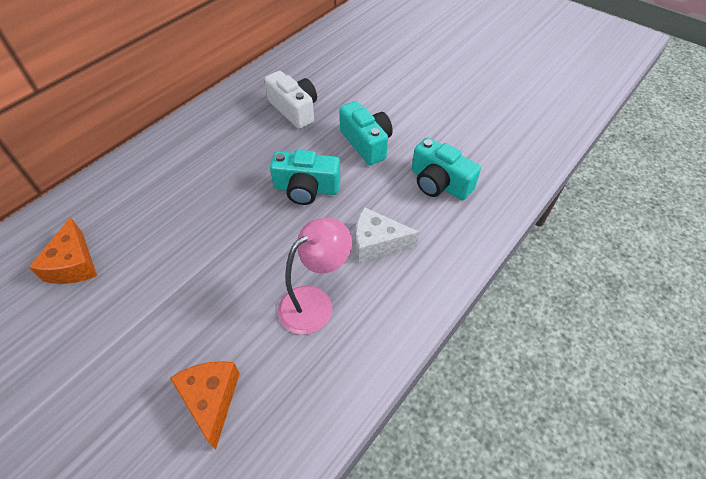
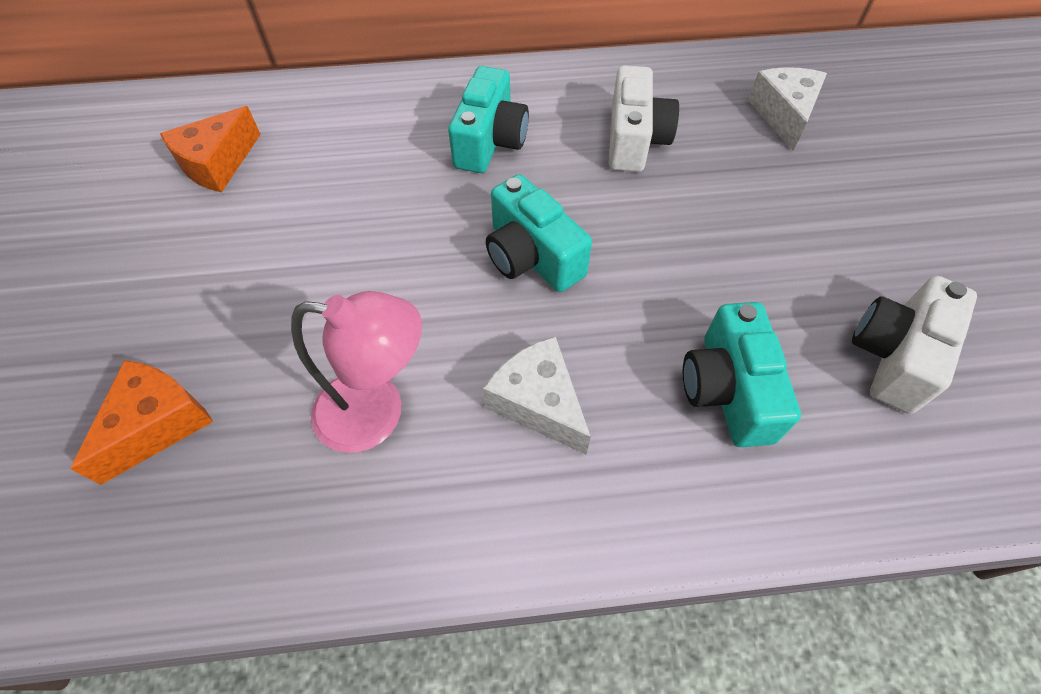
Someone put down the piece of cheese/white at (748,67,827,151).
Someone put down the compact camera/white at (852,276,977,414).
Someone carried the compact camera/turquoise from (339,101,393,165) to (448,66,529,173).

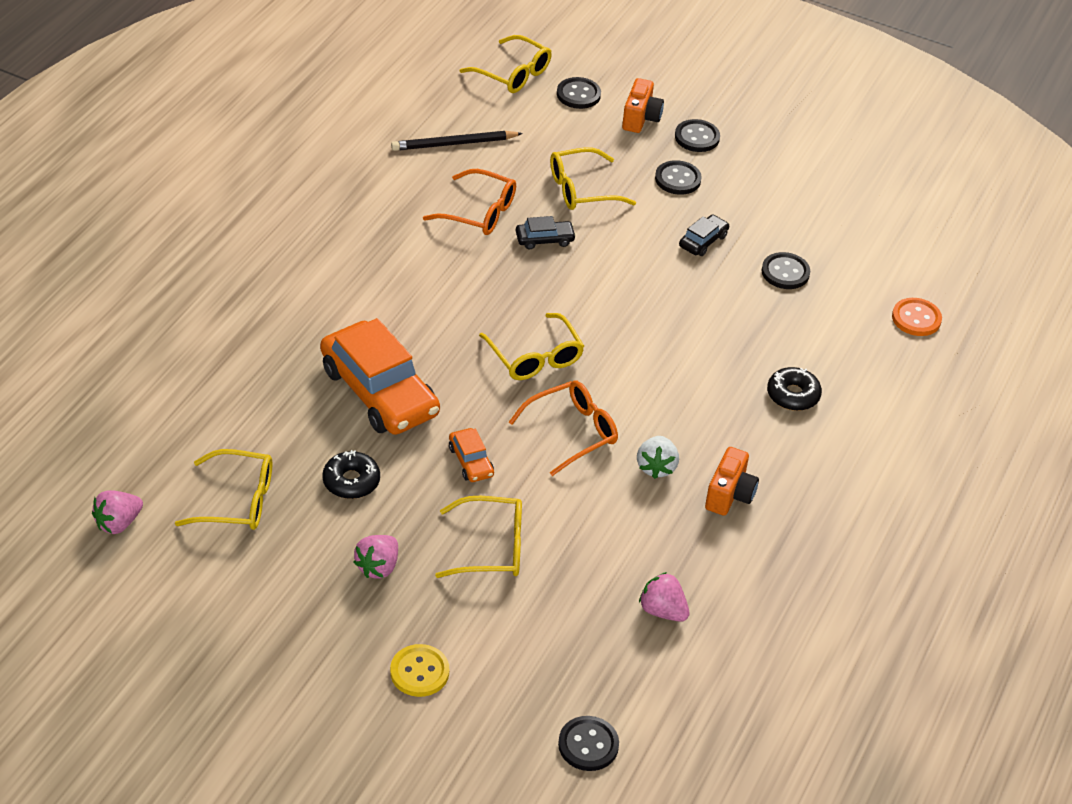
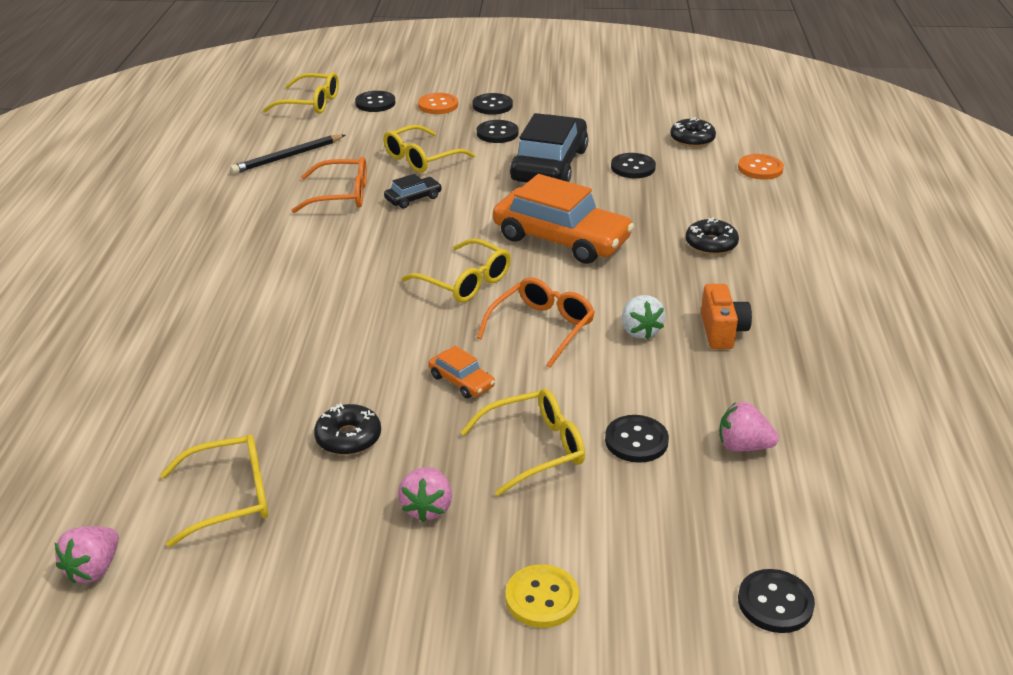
Someone put down the sewing button/ebony at (605,415,669,463).
Someone put down the donut/ebony at (670,117,716,147).
Someone carried the car/bright orange from (320,318,440,435) to (493,174,634,264).
Someone swapped the compact camera/bright orange at (622,78,664,133) for the sewing button/bright orange at (418,93,458,114).
Someone scaled the car/ebony at (679,215,729,256) by 2.27.

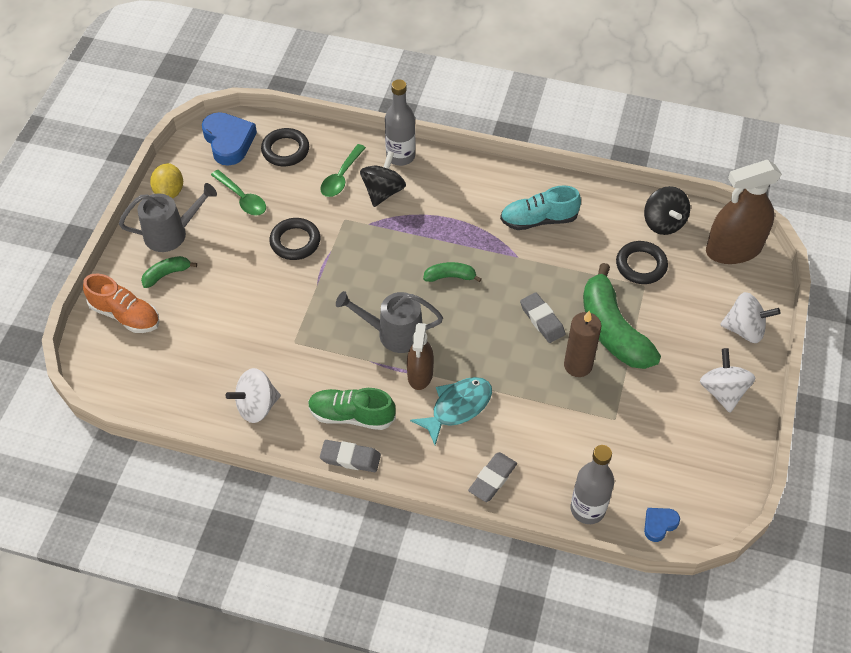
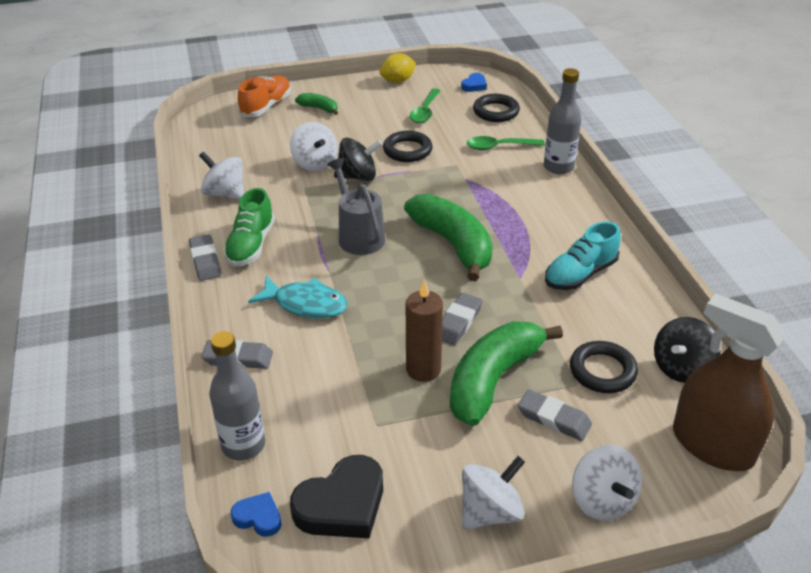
Someone took away the watering pot/grey at (119,183,217,252).
Someone took away the sprayer/russet at (407,323,434,390).
Someone put down the toy top/white at (290,122,338,171).
Someone put down the heart shape/ebony at (290,455,383,538).
Someone put down the pencil eraser/grey at (518,389,592,441).
Someone carried the toy top/ebony from (360,151,406,207) to (334,138,383,181).
Someone rotated the sneaker/bright orange at (83,273,159,333) by 150 degrees counterclockwise.
Someone rotated the sneaker/green at (308,388,396,430) by 150 degrees counterclockwise.
Someone rotated the sneaker/turquoise at (500,185,581,230) by 90 degrees counterclockwise.
Someone scaled the heart shape/blue at (202,112,257,166) by 0.52.
Someone scaled the banana fruit/green at (423,262,482,283) by 2.13.

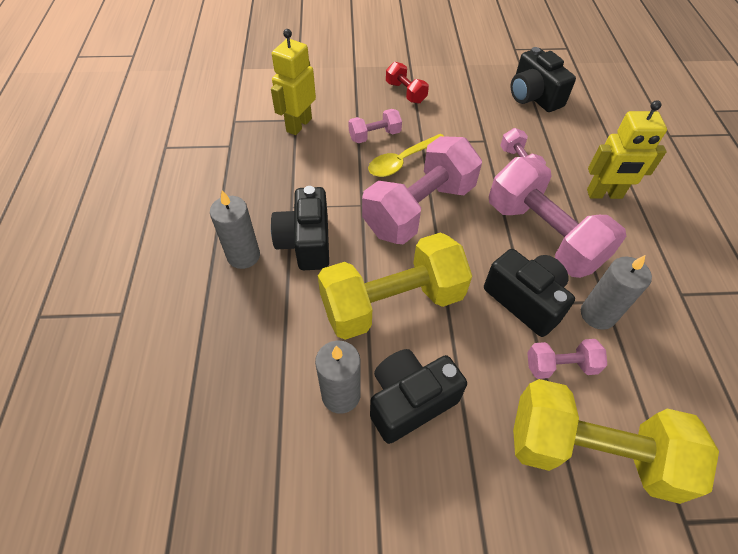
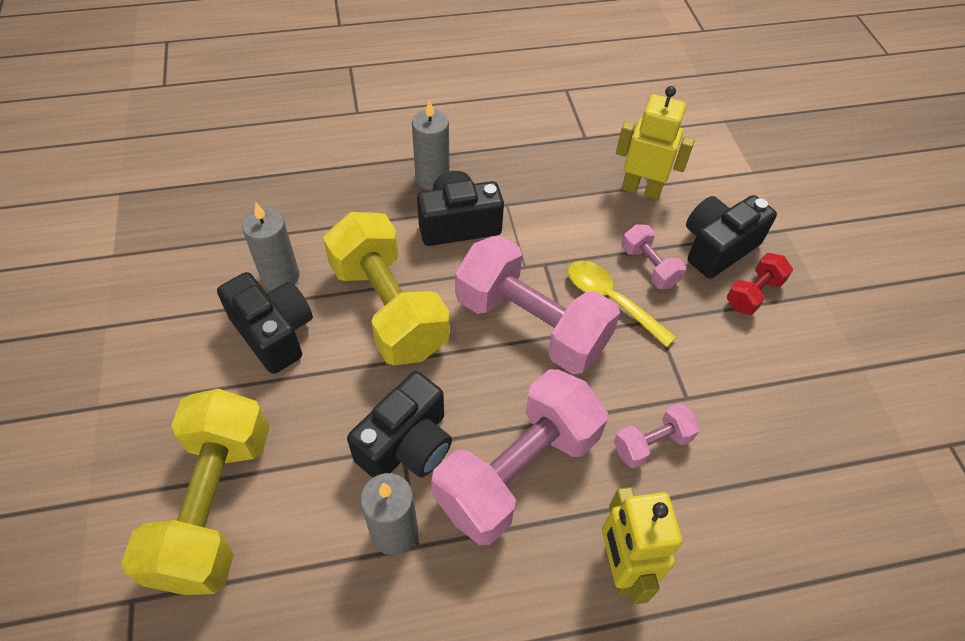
Someone took away the hand weight/rosy at (527,339,607,379).
Someone carried the compact camera/ebony from (511,47,576,112) to (686,195,777,279).

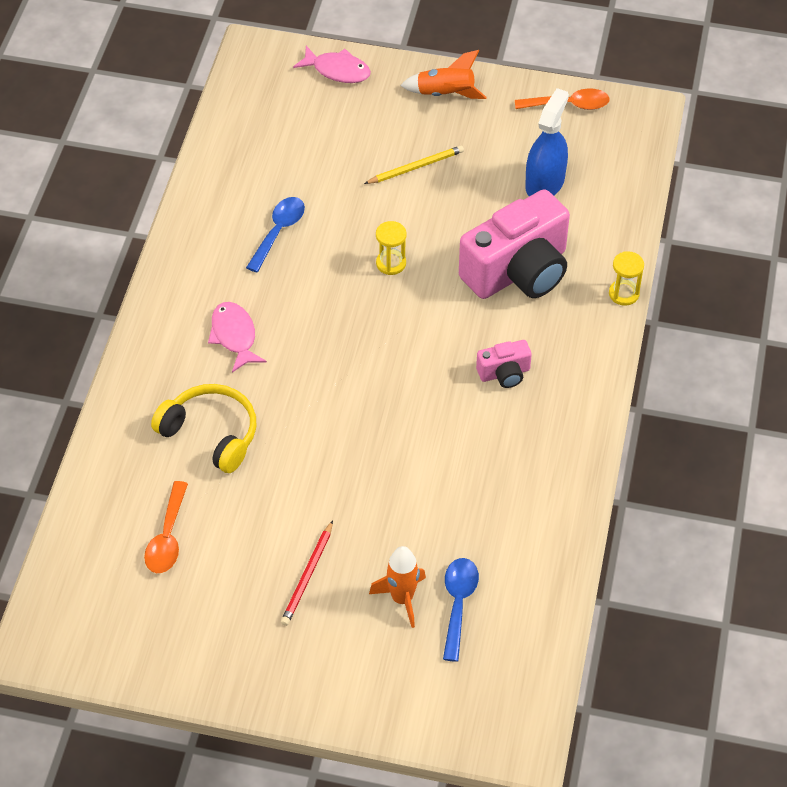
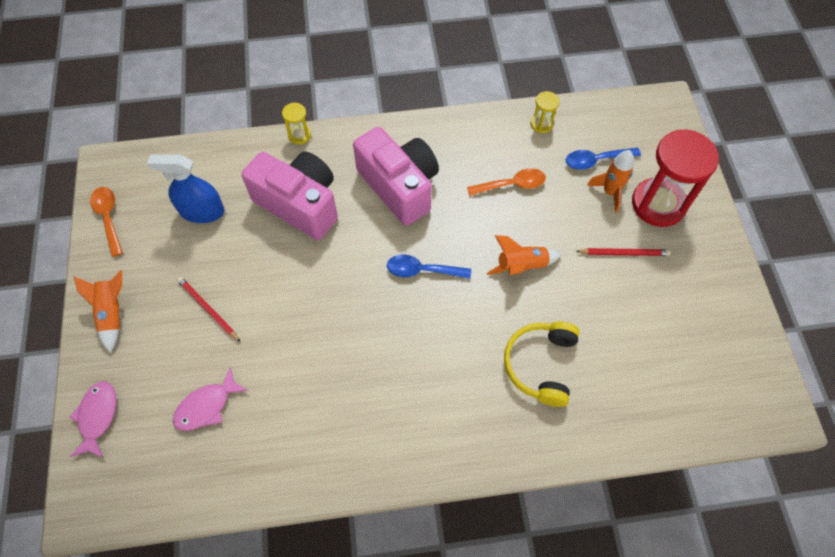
Someone put down the rocket/bright orange at (487,235,561,275).
Someone put down the sandglass/crimson at (632,129,719,227).
Someone carried the tablespoon/bright orange from (144,481,188,573) to (467,168,546,196).
Someone carried the fish/rosy from (208,302,267,372) to (173,368,248,431).
Someone carried the tablespoon/blue from (246,197,305,272) to (387,255,471,279).
Someone carried the sandglass/bright yellow from (376,221,407,275) to (530,91,560,133).
Someone repainted the lead pencil/bright yellow at (364,145,464,184), which became the lead pencil/crimson at (177,277,240,342).
Someone scaled the compact camera/rosy at (476,340,532,388) by 2.20.

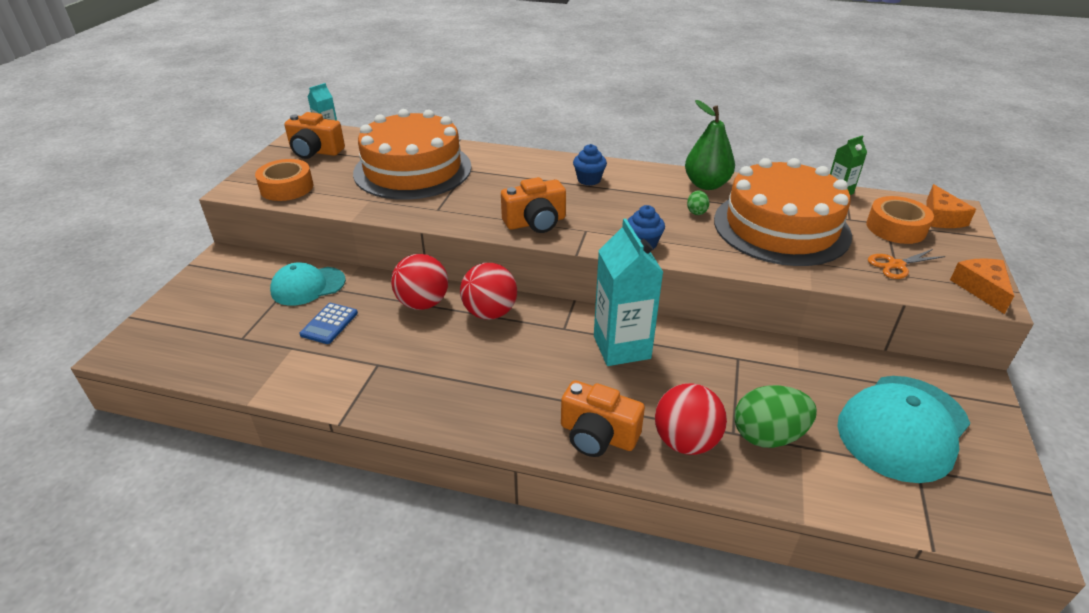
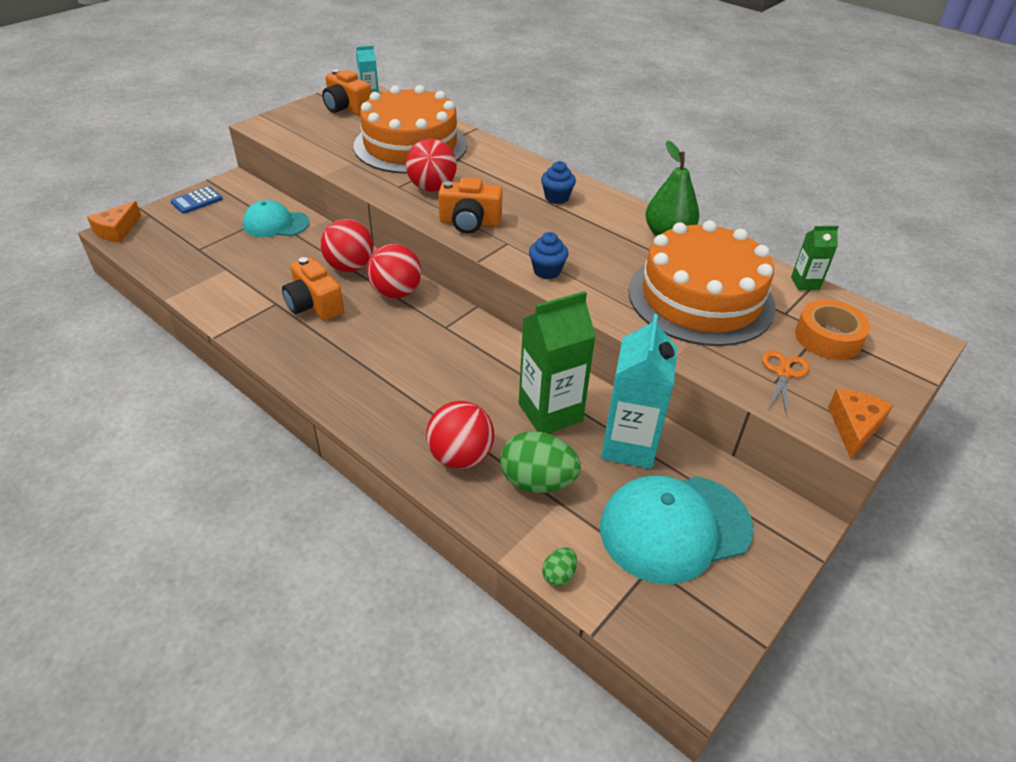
Someone took away the sticky tape/bright orange at (255,159,313,201).
Someone put down the ball/crimson at (406,139,457,192).
Someone put down the juice carton/green at (519,291,596,433).
Someone carried the adding machine/blue from (299,303,358,344) to (170,186,222,214).
Someone carried the compact camera/bright orange from (561,380,645,457) to (282,257,344,321).
Someone carried the juice carton/turquoise from (594,219,663,366) to (601,314,678,469).
Someone carried the toy egg/green from (687,190,709,215) to (542,547,577,586).
Someone carried the piece of cheese/bright orange from (927,184,976,228) to (87,201,141,243).
Someone rotated the shears/bright orange at (868,249,945,279) by 105 degrees clockwise.

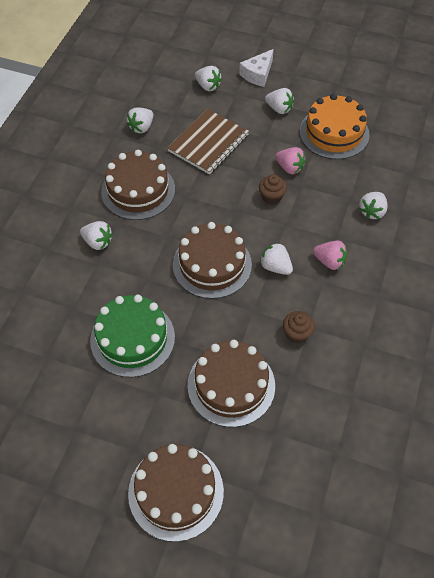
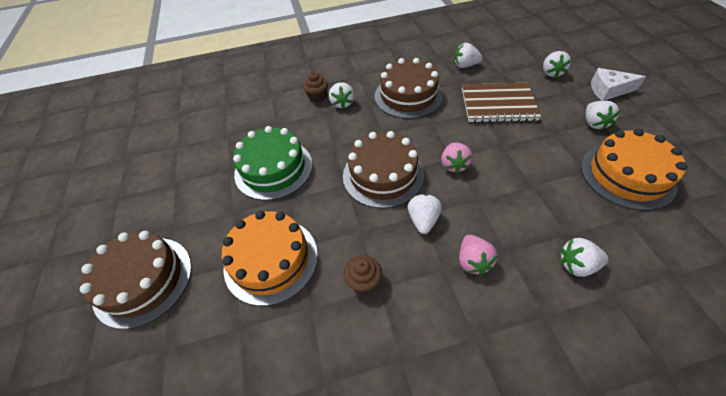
Someone carried the cupcake/russet from (259,174,287,205) to (303,72,328,102).
Someone carried the berry/rosy from (275,147,306,174) to (441,142,473,174).
Someone repainted the gateau/russet at (188,340,275,427), which became the gateau/bright orange at (222,211,318,306).

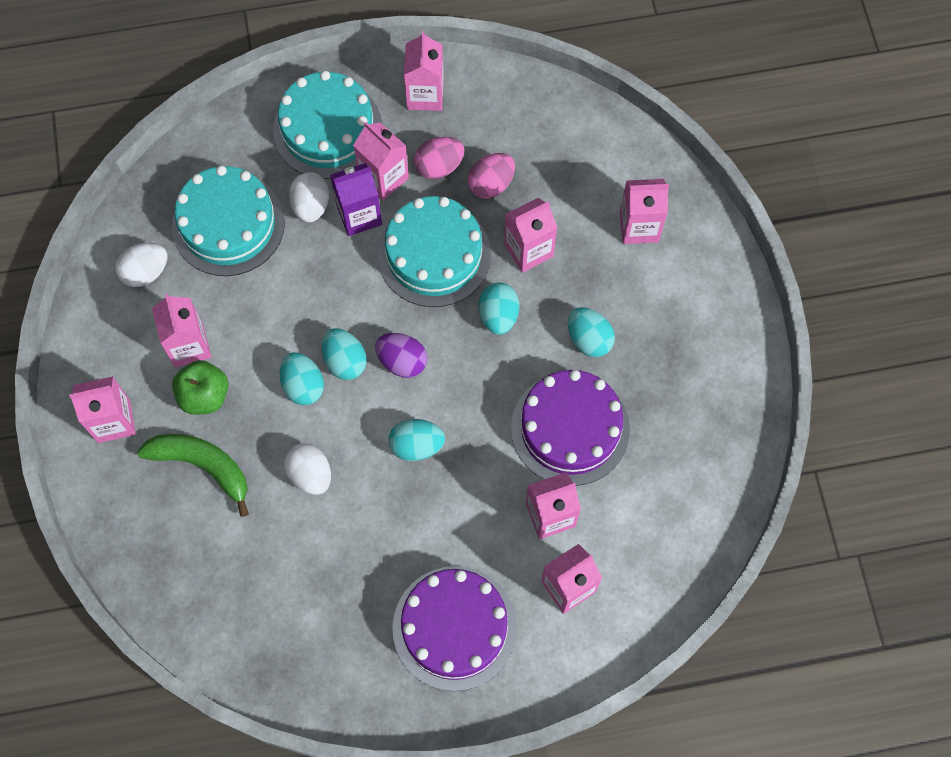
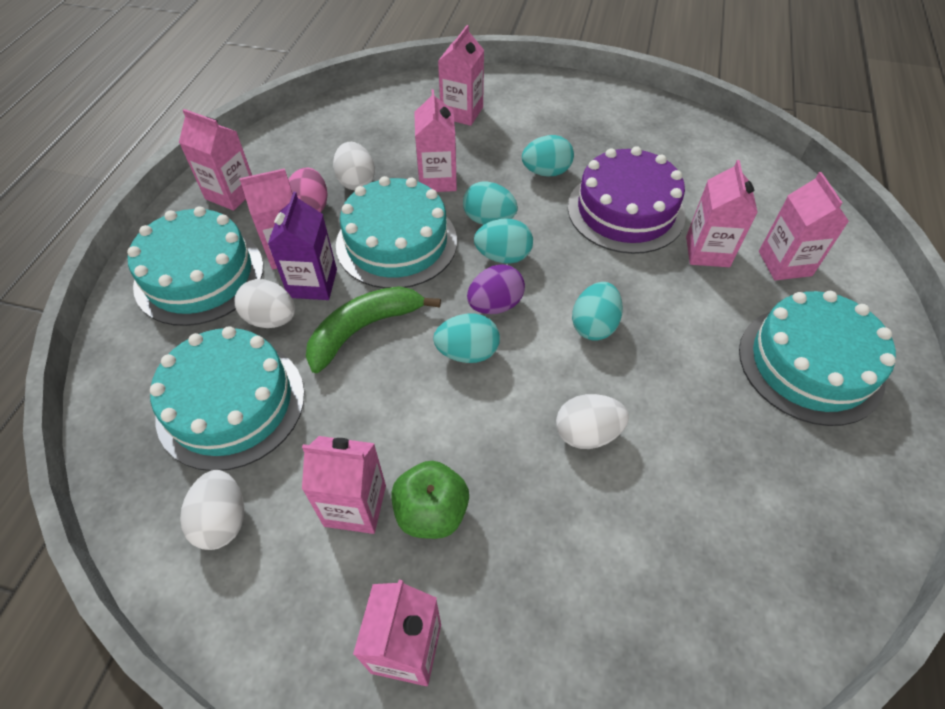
Someone carried the banana fruit/green from (137,434,249,517) to (306,286,441,373).
Someone carried the toy egg/turquoise from (280,352,324,405) to (474,218,533,264).
Someone repainted the gateau/violet at (392,566,517,691), which became the gateau/turquoise at (739,291,896,426).
Someone repainted the toy egg/rosy at (468,153,515,199), which became the toy egg/white at (333,142,375,190).

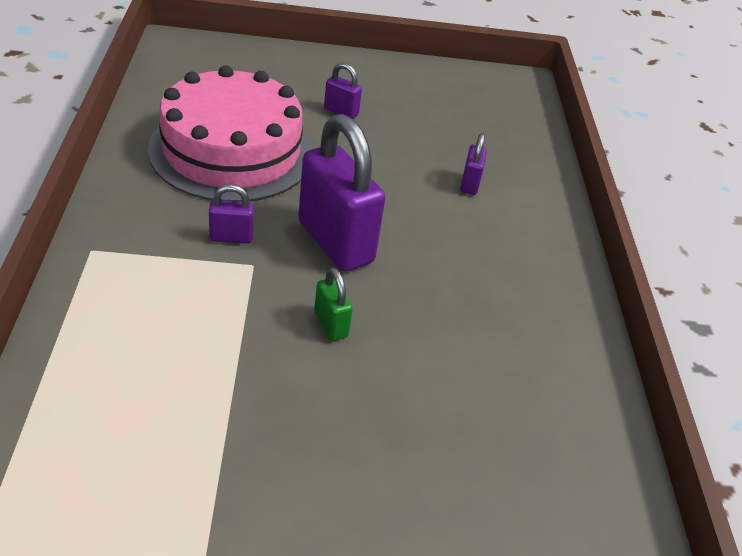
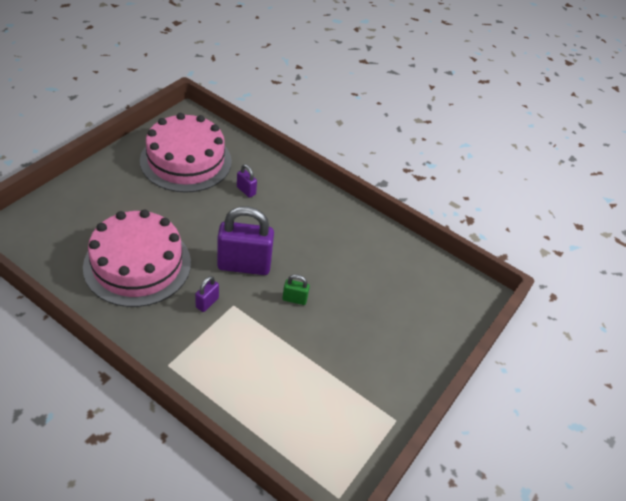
Someone took away the padlock/violet at (324,62,362,119).
Someone put down the gateau/rosy at (140,113,232,193).

